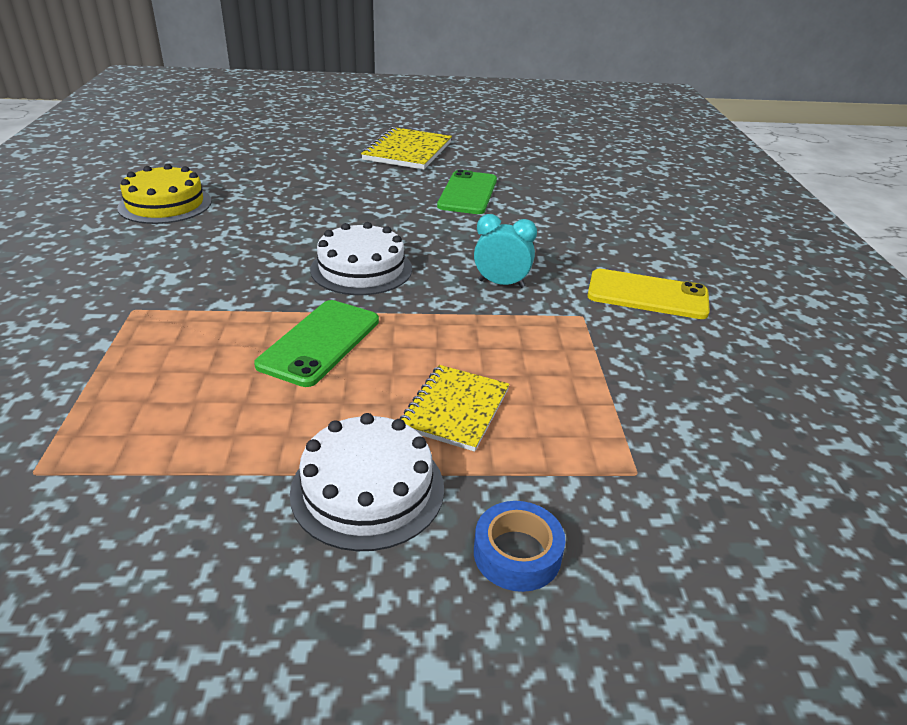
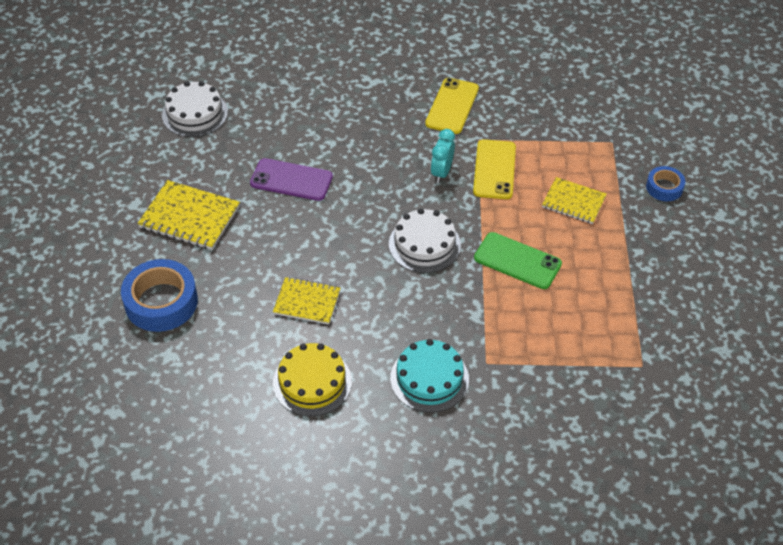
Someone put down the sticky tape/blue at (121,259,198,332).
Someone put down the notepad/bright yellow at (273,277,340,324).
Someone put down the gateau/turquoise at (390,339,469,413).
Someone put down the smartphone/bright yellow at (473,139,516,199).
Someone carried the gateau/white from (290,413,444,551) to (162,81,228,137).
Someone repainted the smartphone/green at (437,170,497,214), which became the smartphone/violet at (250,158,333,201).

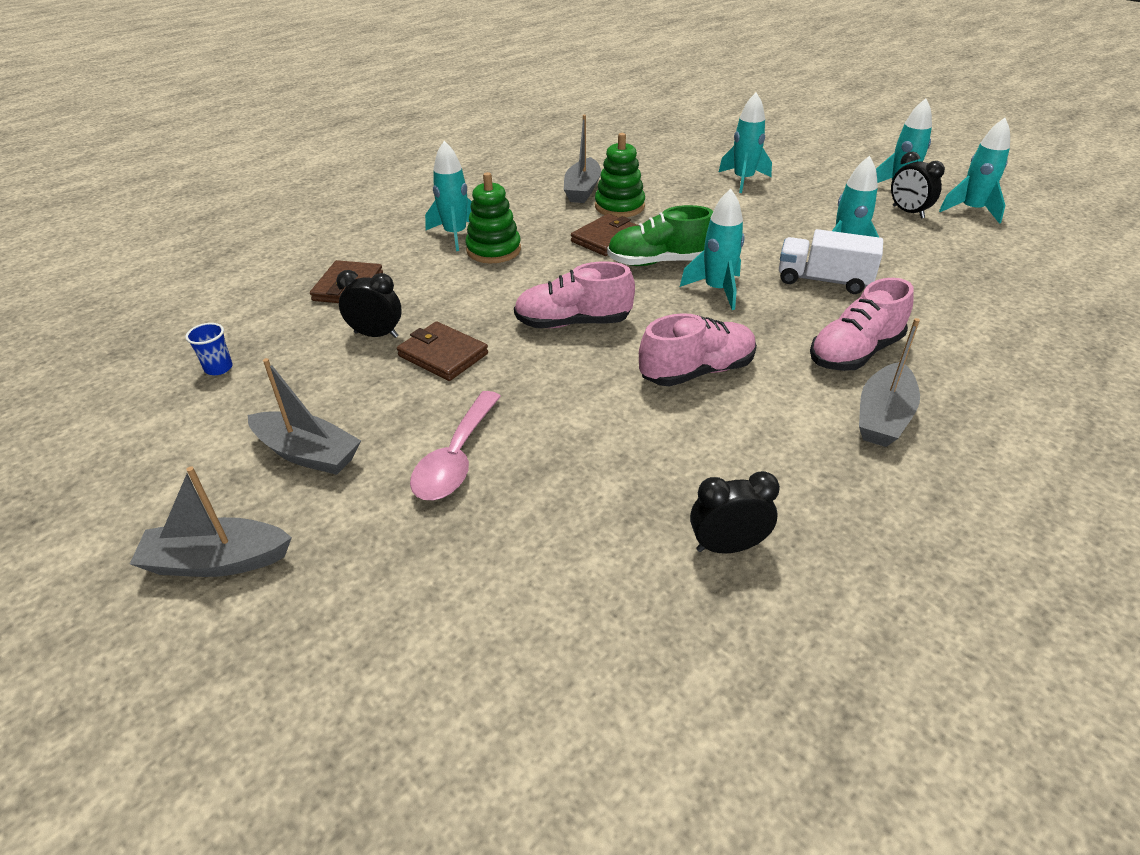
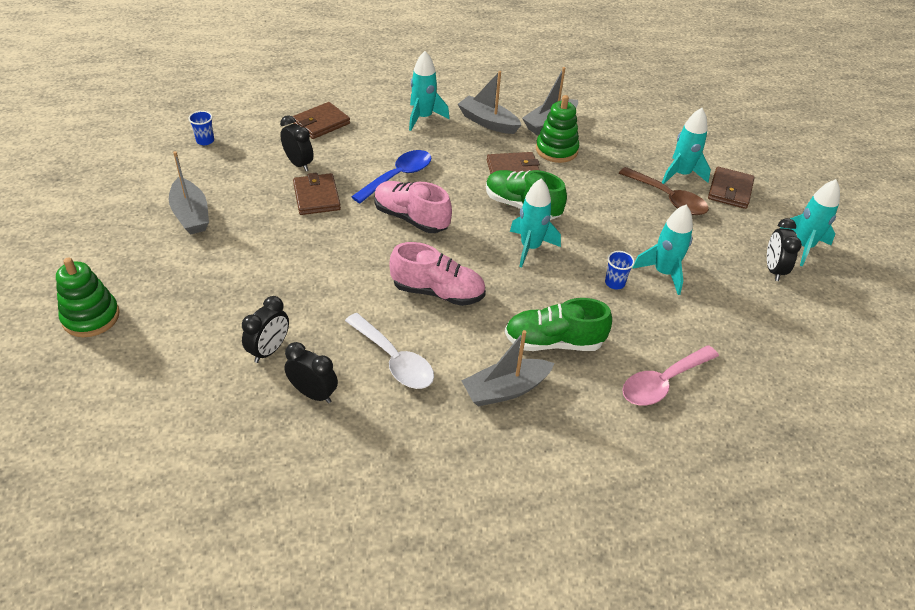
Someone took away the rocket/turquoise at (939,118,1010,224).
Someone put down the clock/ebony at (242,296,289,363).
Someone put down the tablespoon/white at (345,313,434,389).
Someone put down the tablespoon/blue at (351,150,431,203).
Someone put down the tablespoon/russet at (619,167,709,215).
Someone put down the billfold/russet at (708,167,755,209).
Someone carried the toy boat/grey from (130,466,292,577) to (458,71,522,134).
Someone carried the tablespoon/rosy from (410,391,501,500) to (622,345,719,406).
Someone carried the stacking toy/green from (465,172,521,263) to (56,257,120,337).
Someone swapped the truck/white at (779,229,883,294) for the beaker/blue at (605,251,635,289).
Someone repainted the sneaker/rosy at (810,278,914,371), which became the sneaker/green at (505,298,612,351).

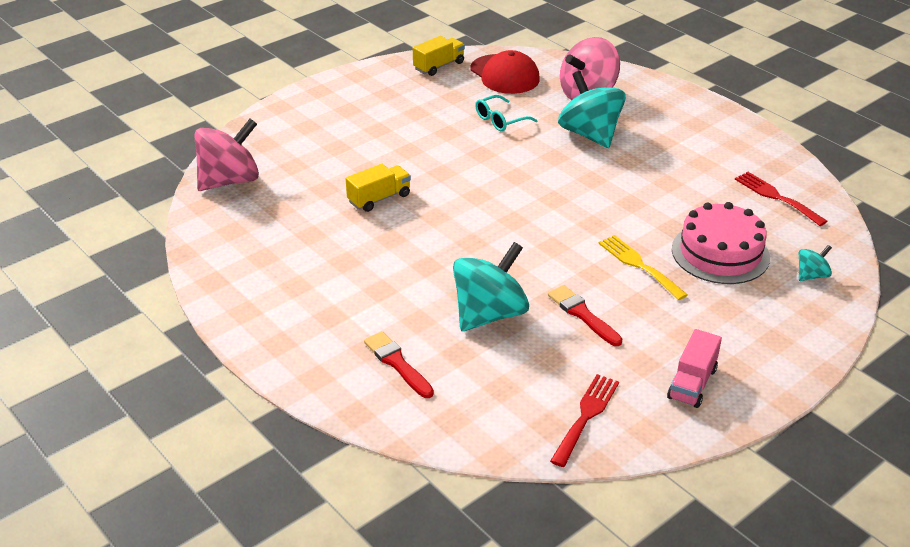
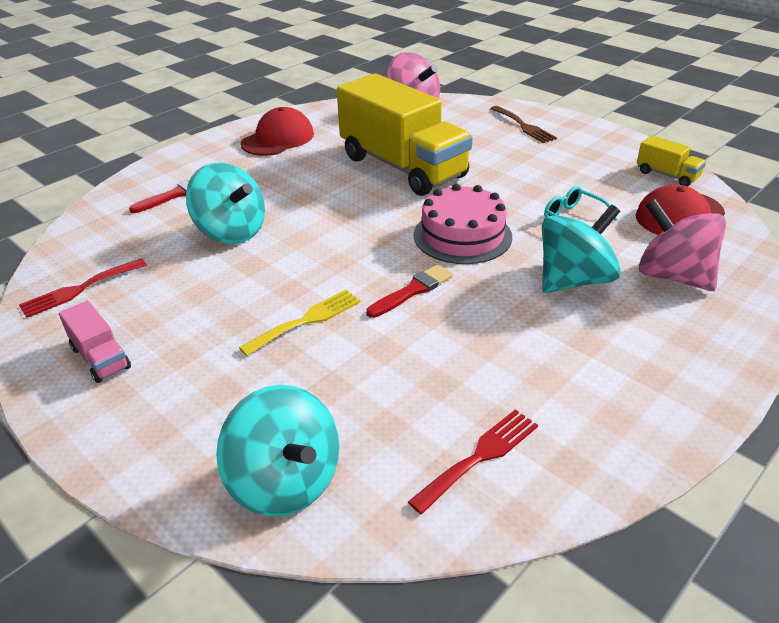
Someone put down the baseball cap/crimson at (241,107,314,156).
Someone put down the fork/russet at (490,106,557,143).
Someone carried the brush/crimson from (548,285,622,346) to (366,264,453,318).
Someone carried the gateau/rosy from (672,202,770,284) to (414,184,512,264).
Someone rotated the fork/crimson at (550,374,619,467) by 120 degrees clockwise.
Someone rotated the truck/rosy at (667,329,722,408) by 150 degrees counterclockwise.
Someone scaled the truck/bright yellow at (346,164,411,212) by 2.39.
Someone scaled the toy top/turquoise at (799,245,832,281) by 2.14.

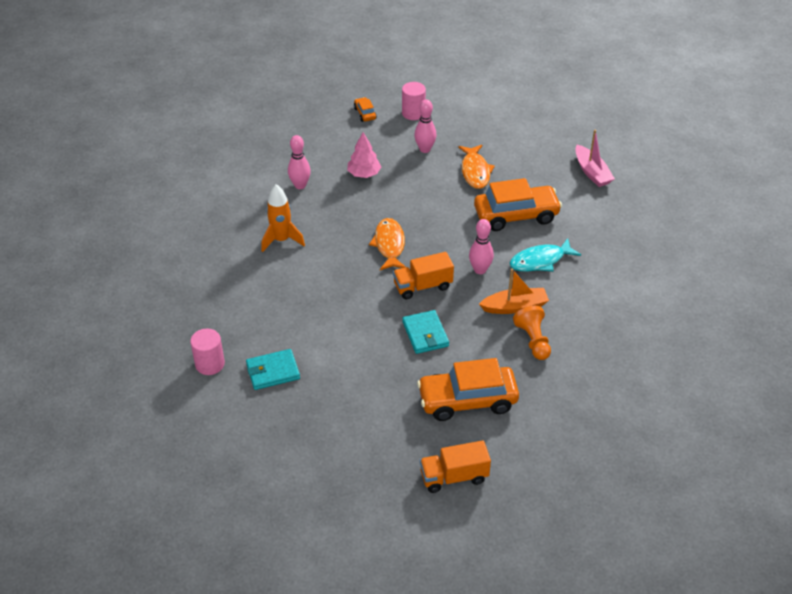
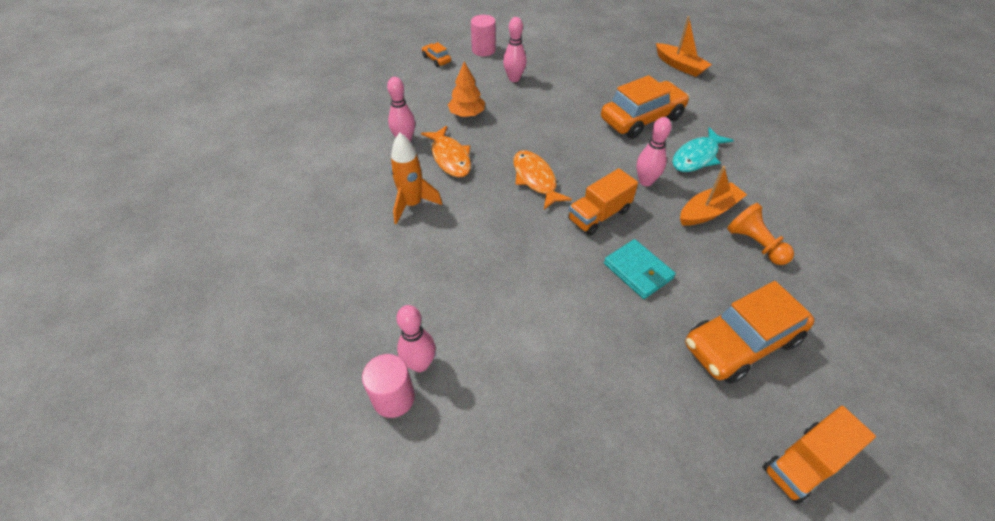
Someone took away the billfold/turquoise at (246,349,300,390).
Someone put down the bowling pin/rosy at (396,305,436,372).
Someone carried the fish/bright orange from (458,145,495,189) to (421,126,471,177).
Someone repainted the toy tree/rosy at (347,132,381,178), which became the toy tree/bright orange at (448,61,485,117).
Someone repainted the toy boat/rosy at (575,130,615,187), which became the toy boat/bright orange at (656,16,712,77).

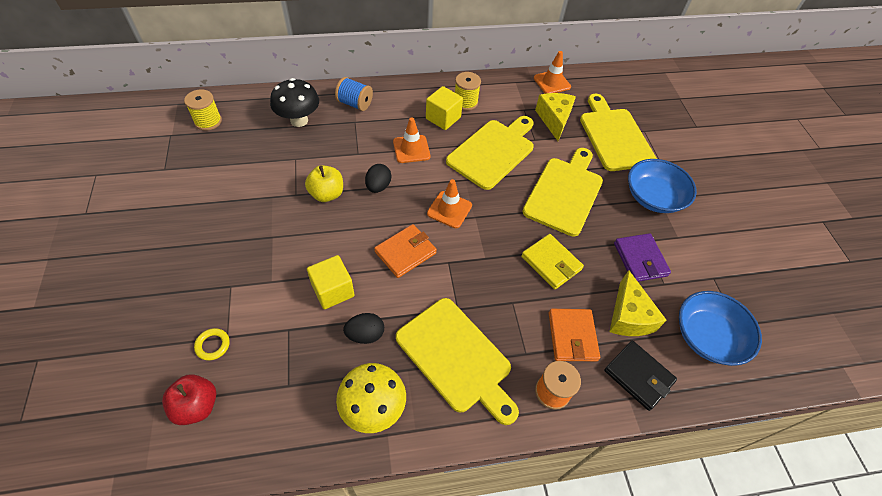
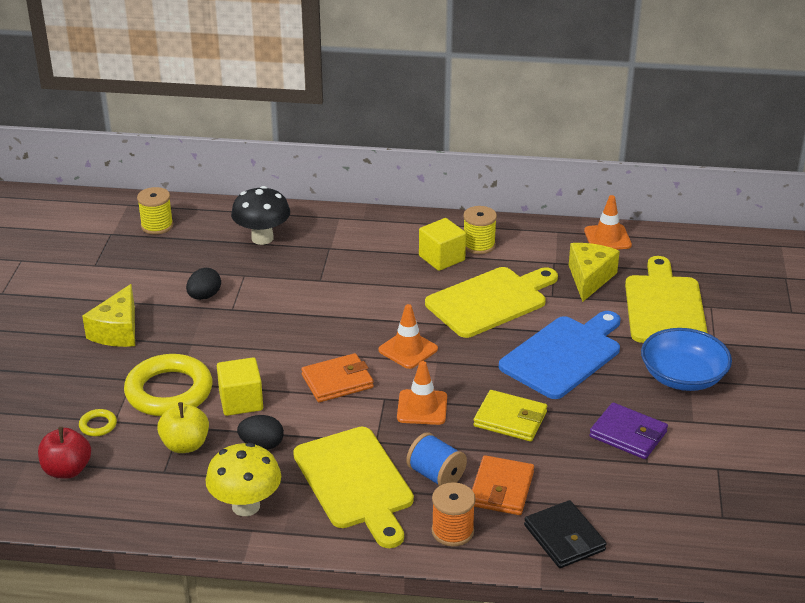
Someone took away the bowl/blue at (679,291,762,366).
Someone put down the ring/bright yellow at (124,354,212,416).
Someone carried the toy apple/bright yellow from (305,165,343,202) to (157,402,209,453).
Someone carried the bobbin/blue from (335,77,373,111) to (406,432,467,486).
Someone carried the toy egg/ebony from (365,164,391,193) to (186,268,221,300).
Someone carried the safety cone/bright orange from (393,117,430,163) to (397,361,447,425).
Someone carried the piece of cheese/bright yellow from (609,270,667,336) to (82,284,135,347).
Someone repainted the chopping board/bright yellow at (522,148,603,237), which became the chopping board/blue at (499,311,620,399).
Someone rotated the billfold/bright yellow at (521,234,584,289) by 45 degrees counterclockwise.
Someone rotated the billfold/violet at (614,233,671,282) by 60 degrees counterclockwise.

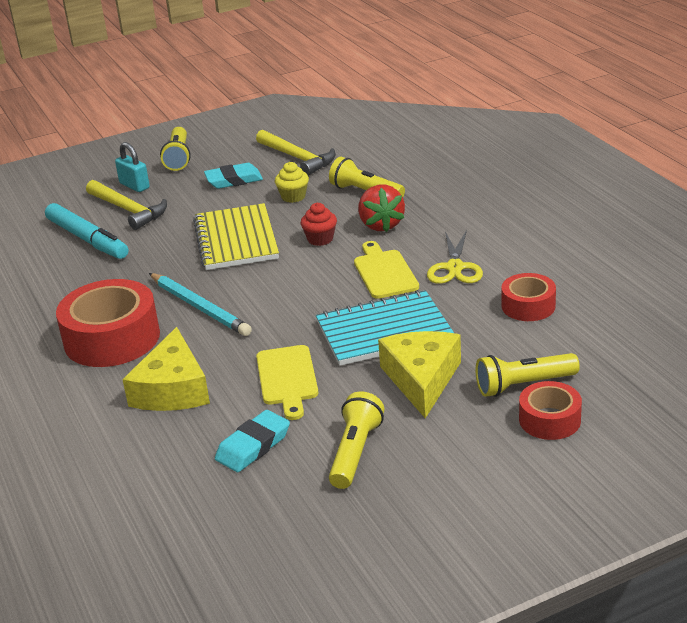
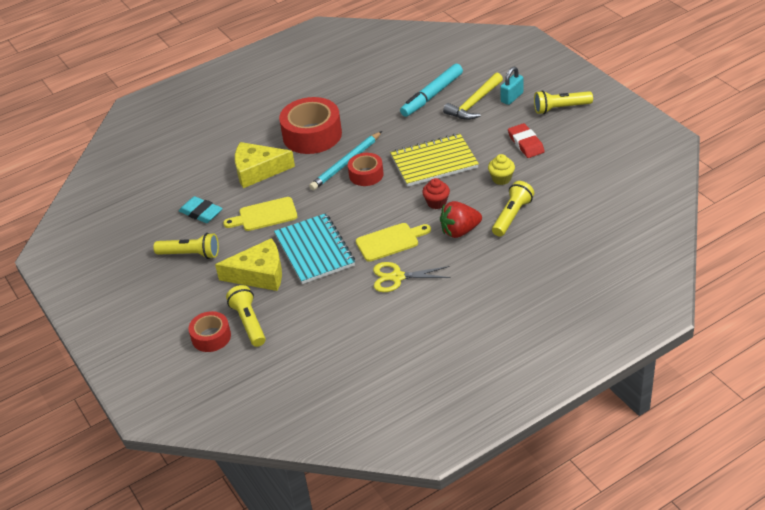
Someone took away the carpenter's hammer/bright yellow at (256,130,336,176).
Someone carried the sticky tape/crimson from (501,273,556,321) to (348,153,384,186).
Someone repainted the pencil eraser/turquoise at (204,163,263,189), which became the pencil eraser/crimson at (508,123,545,158).

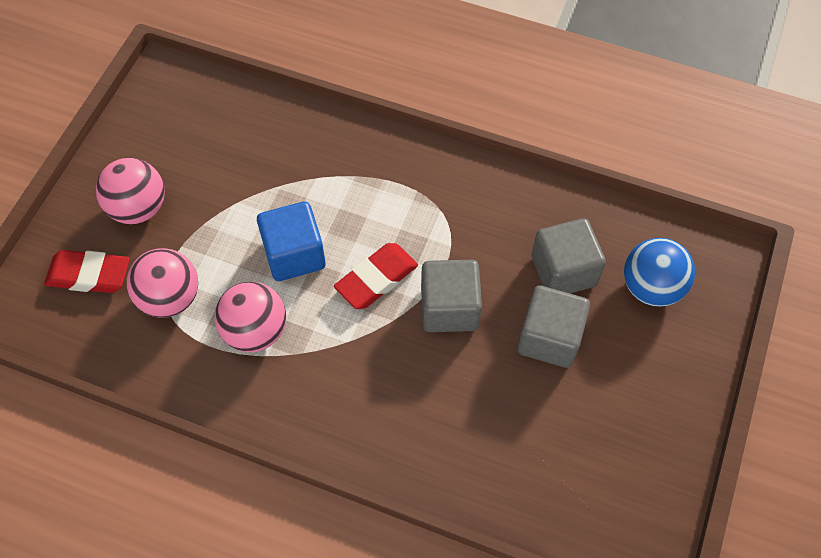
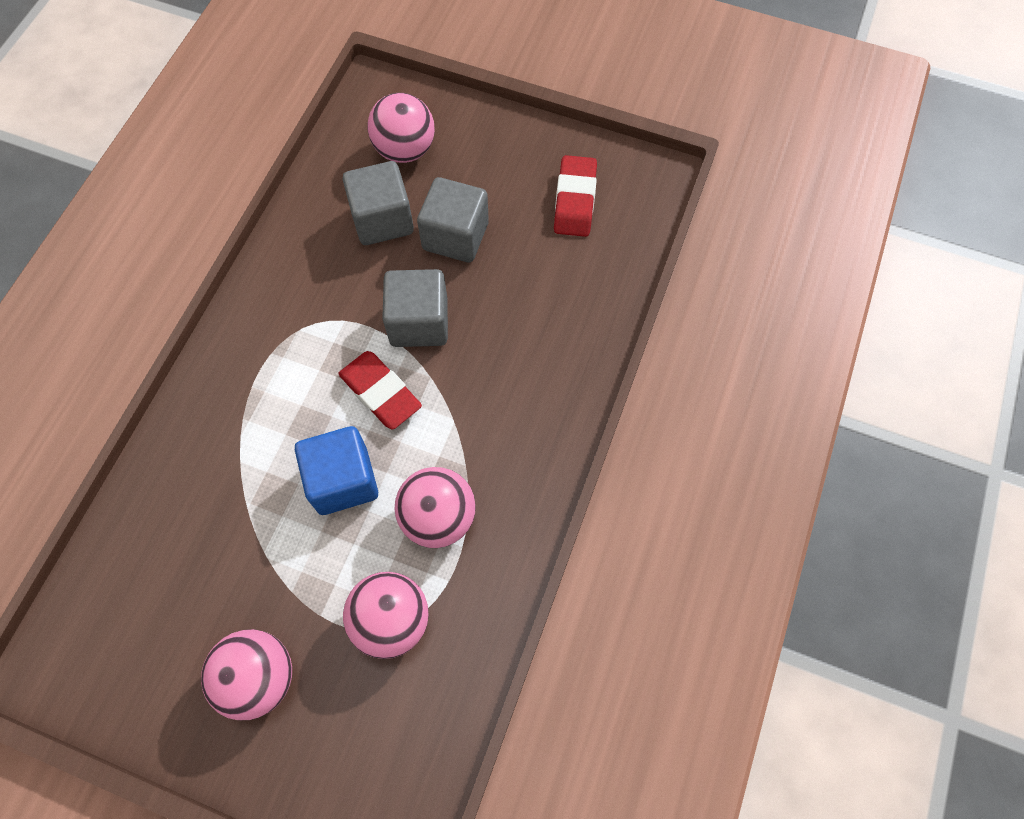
Someone carried the pencil eraser/crimson from (44,250,130,293) to (554,155,597,237).
Someone repainted the ball/blue at (624,238,695,307), which became the ball/rosy at (367,93,435,163).

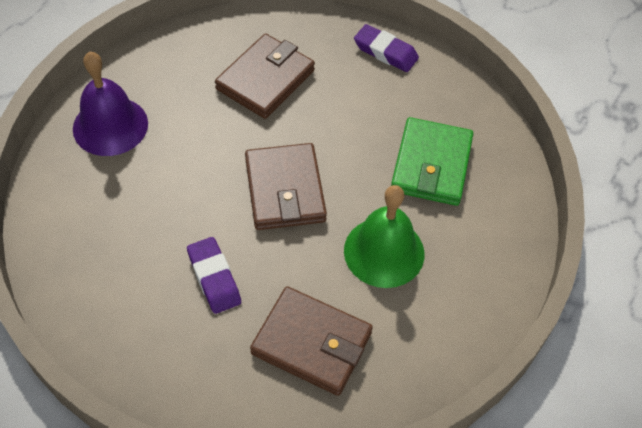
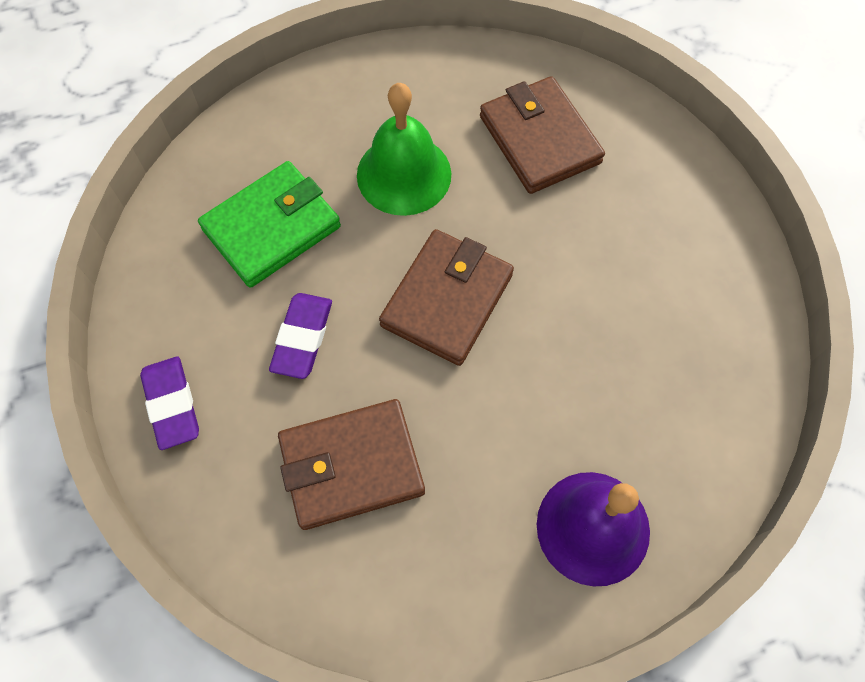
Someone carried the pencil eraser/violet from (187,237,241,314) to (269,293,332,379).

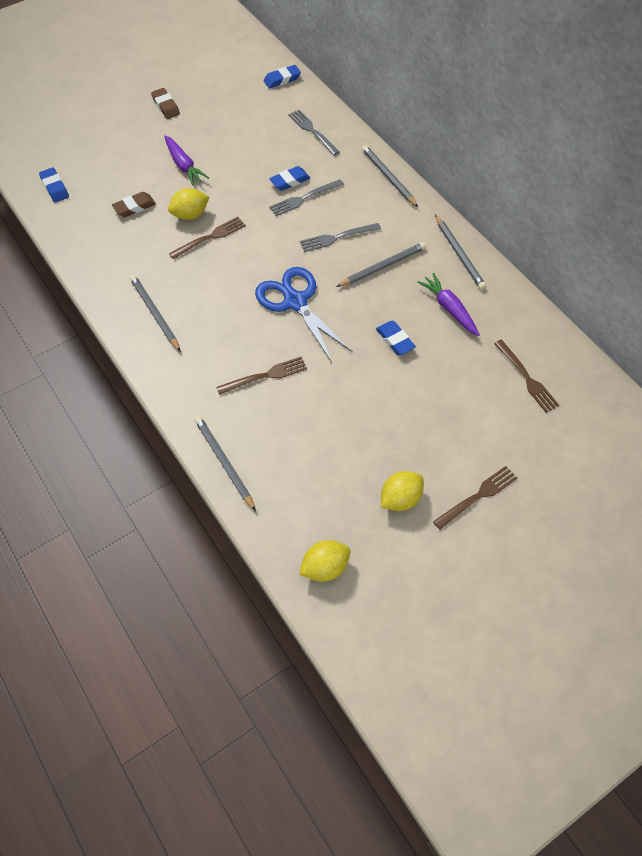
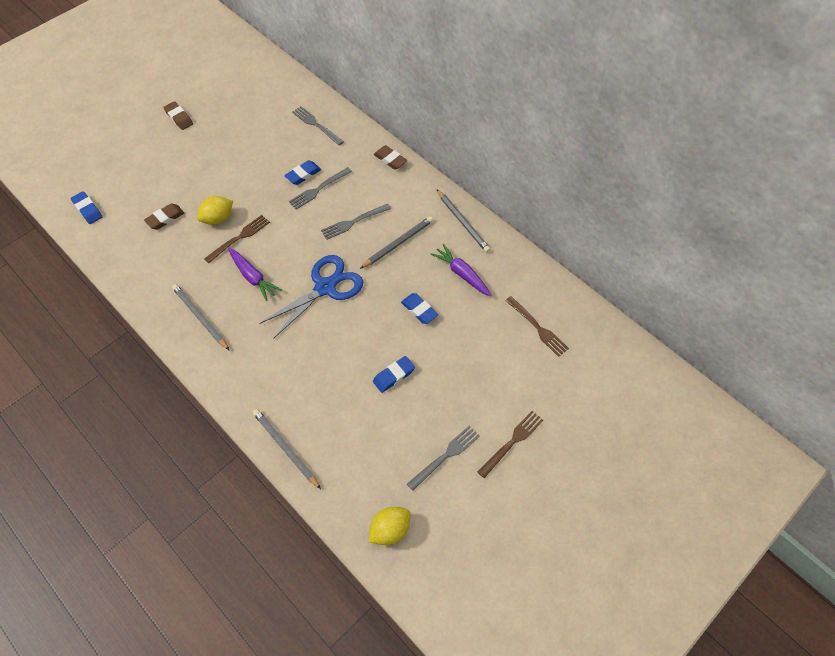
Someone took away the fork/russet at (216,357,307,395).
Someone carried the carrot/violet from (164,135,209,186) to (228,248,282,301).
Someone carried the pencil eraser/blue from (264,65,301,89) to (373,356,415,393).
Someone swapped the lead pencil/grey at (362,145,418,207) for the pencil eraser/russet at (374,145,407,170).
Someone swapped the lemon/bright yellow at (381,471,424,511) for the fork/grey at (407,426,480,491).
Someone rotated the shears/blue at (255,267,353,362) by 90 degrees clockwise.

